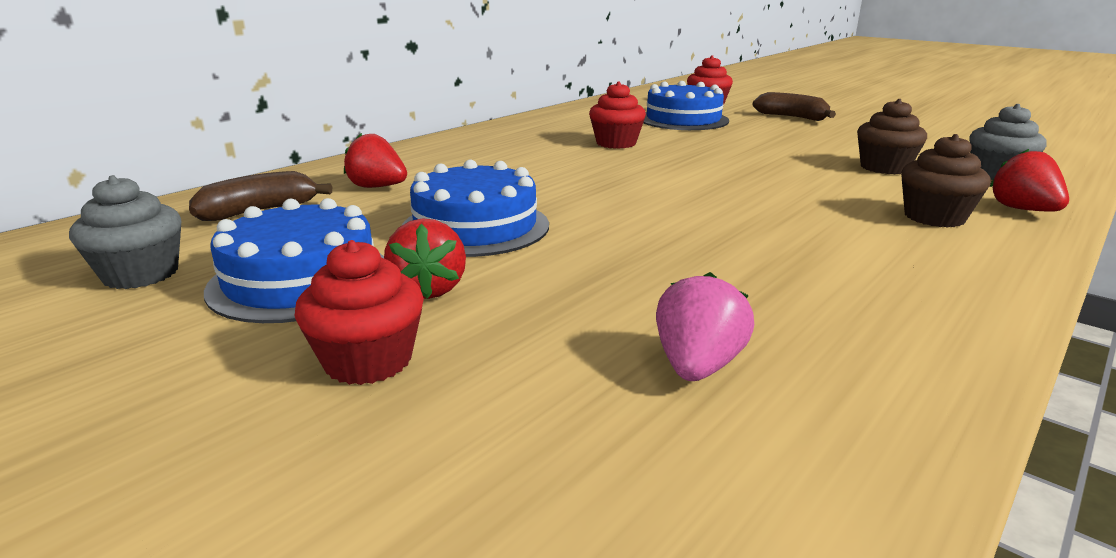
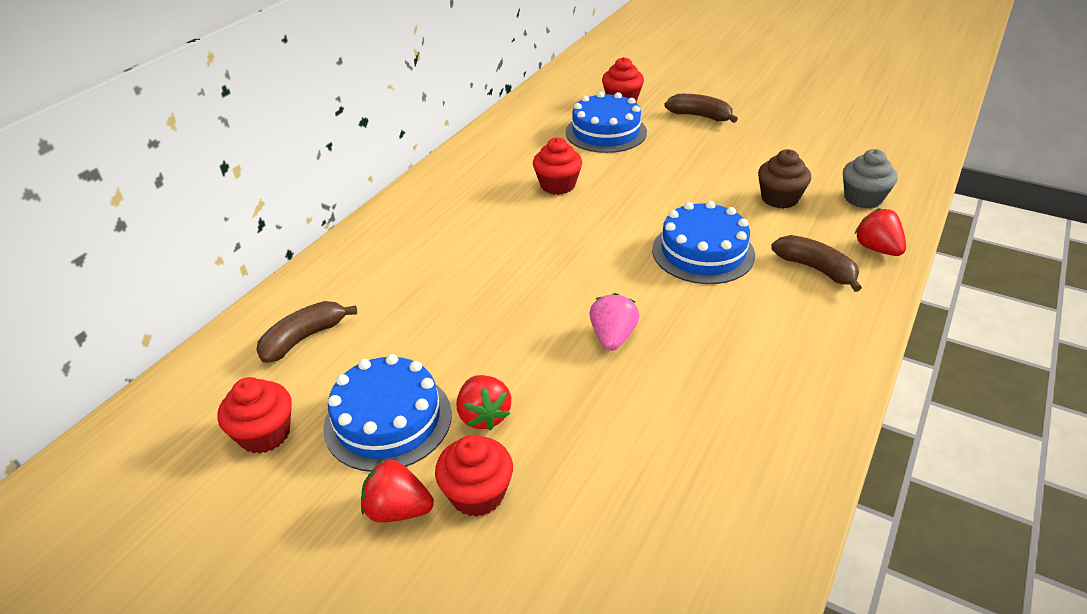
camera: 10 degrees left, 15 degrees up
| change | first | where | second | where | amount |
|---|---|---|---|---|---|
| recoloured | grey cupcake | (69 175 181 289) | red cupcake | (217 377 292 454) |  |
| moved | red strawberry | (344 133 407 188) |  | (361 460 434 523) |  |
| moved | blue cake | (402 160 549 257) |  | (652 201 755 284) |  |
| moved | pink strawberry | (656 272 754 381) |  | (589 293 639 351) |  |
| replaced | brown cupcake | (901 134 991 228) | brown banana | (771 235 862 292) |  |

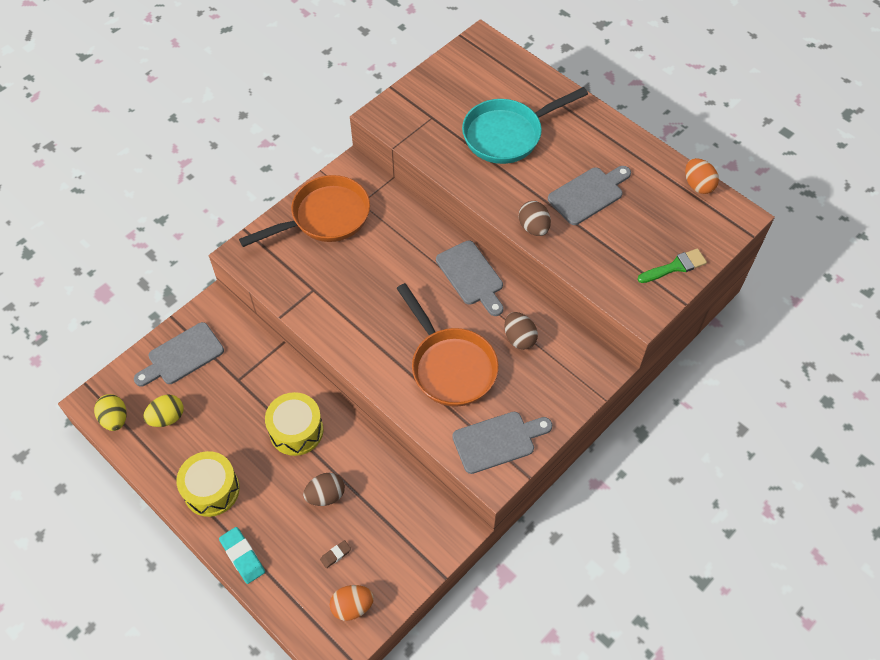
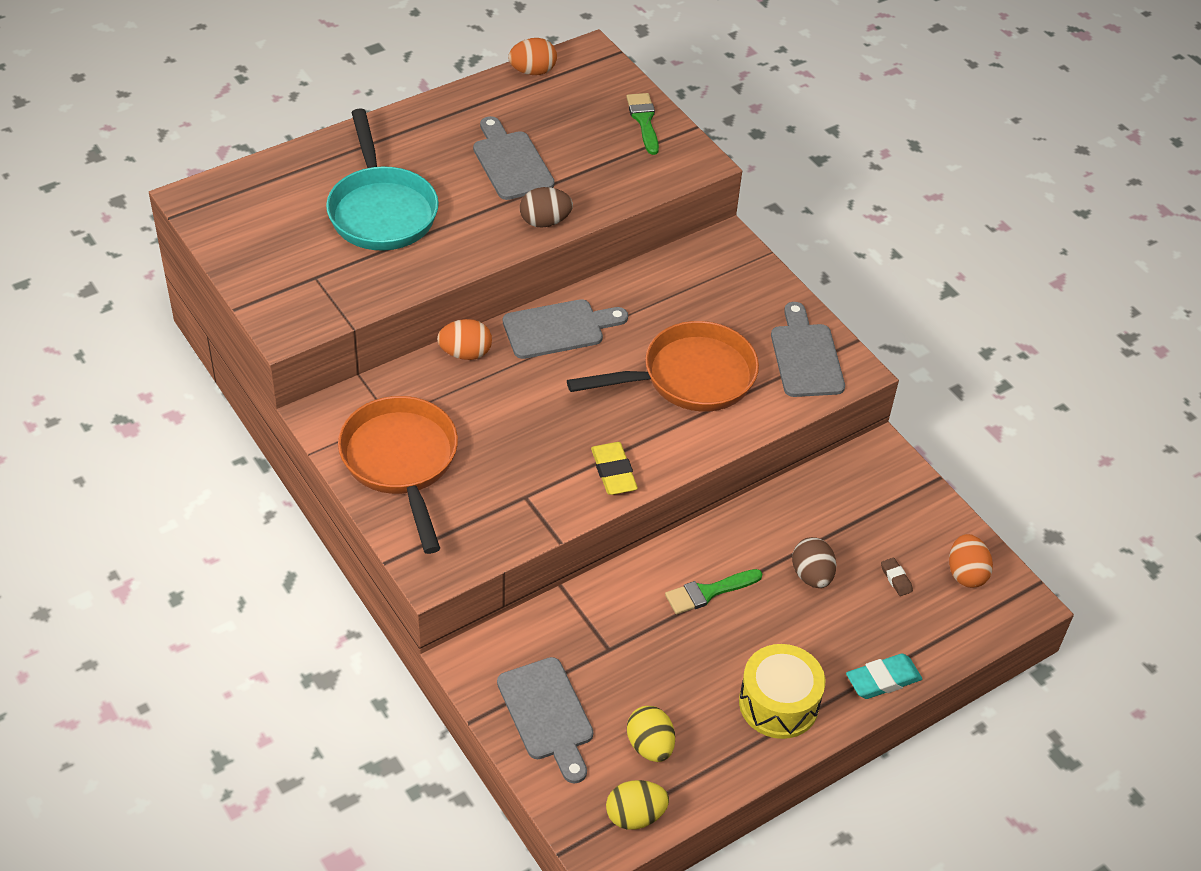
camera: 80 degrees left, 10 degrees down
| change | first | where | second | where | amount |
|---|---|---|---|---|---|
| replaced | yellow drum | (265 392 323 456) | green brush | (665 569 762 614) |  |
| removed | brown egg | (505 312 538 350) |  |  |  |
| added |  |  | orange egg | (437 319 492 360) |  |
| added |  |  | yellow eraser | (591 442 638 495) |  |

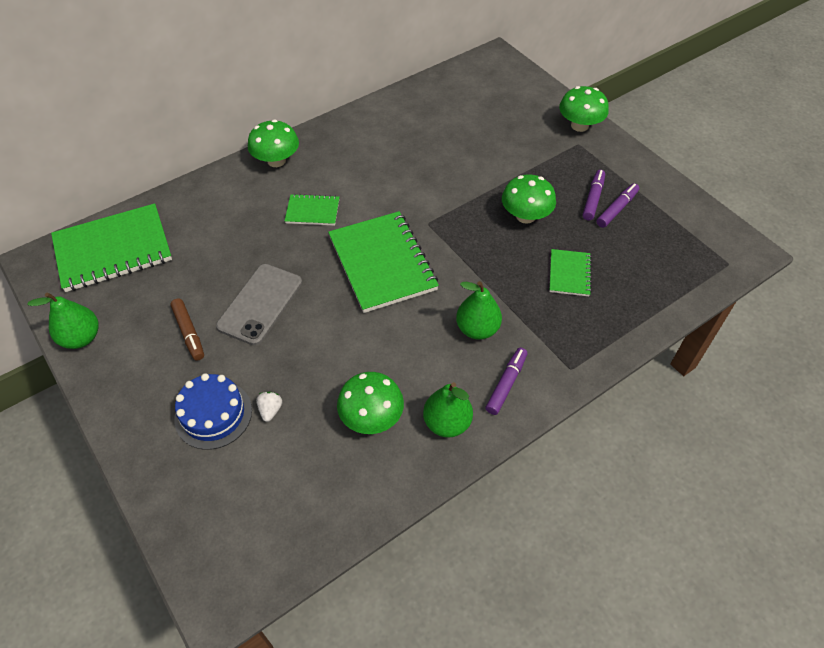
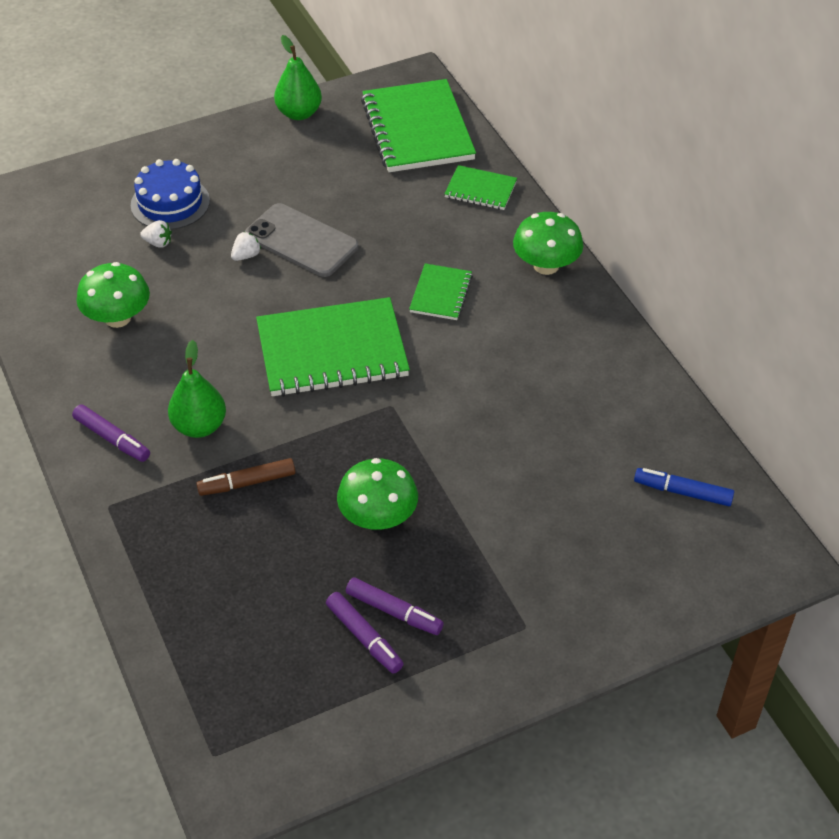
camera: 100 degrees right, 5 degrees down
| change | first | where | second | where | amount |
|---|---|---|---|---|---|
| moved | brown marker | (170 299 204 361) |  | (197 458 295 496) |  |
| removed | green pear | (423 382 473 437) |  |  |  |
| moved | green notebook | (549 249 592 296) |  | (444 165 517 210) |  |
| removed | green mushroom | (559 86 609 132) |  |  |  |
| added |  |  | white strawberry | (231 232 261 261) |  |
| added |  |  | blue marker | (634 468 734 506) |  |

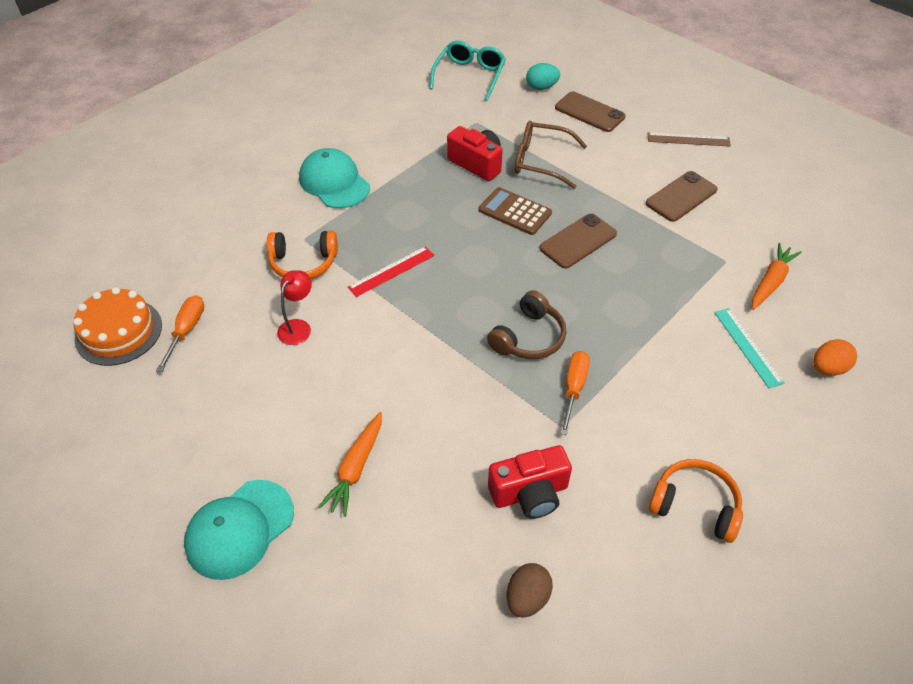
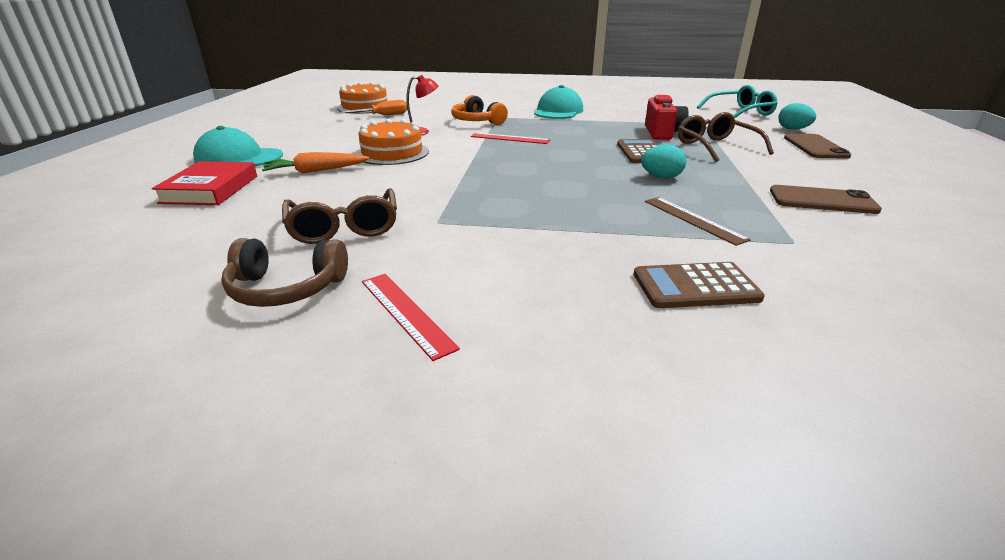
camera: 55 degrees right, 20 degrees down
| change | first | where | second | where | amount |
|---|---|---|---|---|---|
| moved | brown headphones | (487 290 567 359) |  | (221 238 348 307) |  |
| replaced | red camera | (488 445 572 519) | brown glasses | (282 188 397 244) |  |
| removed | brown egg | (507 563 553 618) |  |  |  |
| replaced | brown phone | (539 214 617 269) | turquoise egg | (641 144 686 179) |  |
| removed | orange screwdriver | (560 351 590 435) |  |  |  |
| moved | brown ruler | (647 133 731 146) |  | (645 197 751 246) |  |
| replaced | orange headphones | (648 459 743 543) | red ruler | (362 274 460 361) |  |
| replaced | turquoise ruler | (714 308 784 388) | brown calculator | (634 262 765 308) |  |
| removed | orange carrot | (752 243 802 310) |  |  |  |
| removed | orange egg | (813 339 857 376) |  |  |  |
| added |  |  | red book | (152 161 257 205) |  |
| added |  |  | orange cake | (355 119 429 165) |  |

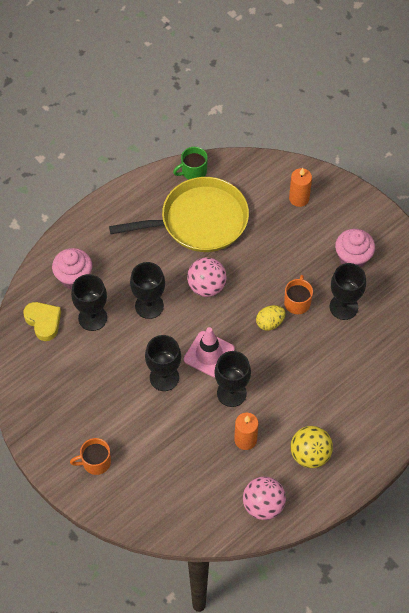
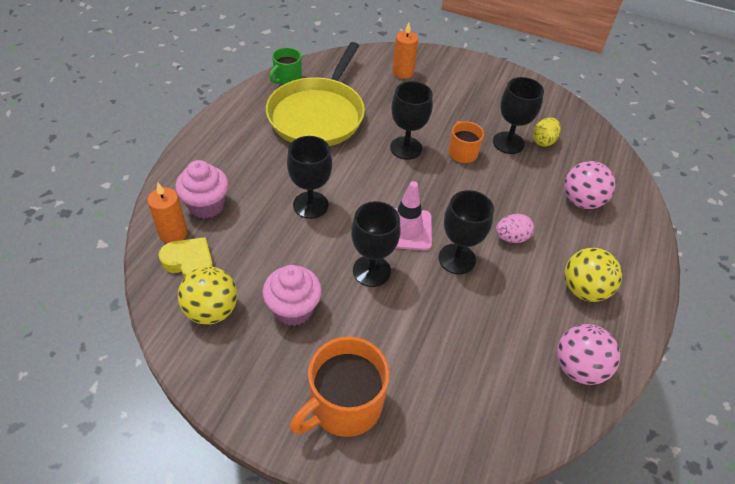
camera: 30 degrees left, 10 degrees down
| change | first | where | second | where | amount |
|---|---|---|---|---|---|
| resized | orange mug | (70 438 111 475) |  | (290 336 390 437) | x1.73 |
| moved | black goblet | (71 274 107 331) |  | (390 81 433 160) |  |
| turned | yellow pan | (109 177 249 252) |  | (266 42 365 146) | 150 degrees clockwise |
| moved | pink ball | (187 257 227 297) |  | (564 161 616 209) |  |
| moved | orange candle | (234 413 259 450) |  | (147 183 188 243) |  |
| moved | yellow egg | (256 305 286 331) |  | (533 117 561 147) |  |
| moved | pink cupcake | (335 229 375 267) |  | (262 265 322 326) |  |
| added |  |  | yellow ball | (178 266 237 325) |  |
| added |  |  | pink egg | (496 214 534 243) |  |

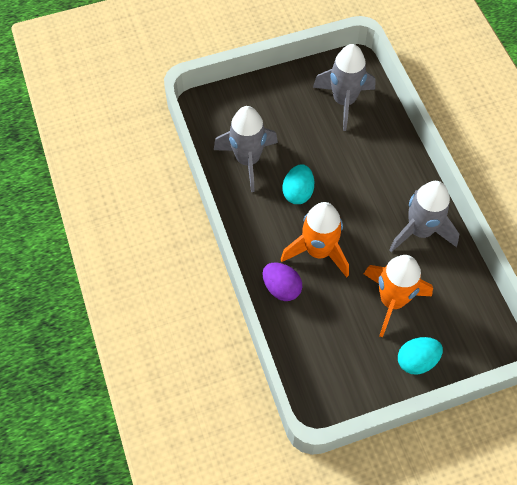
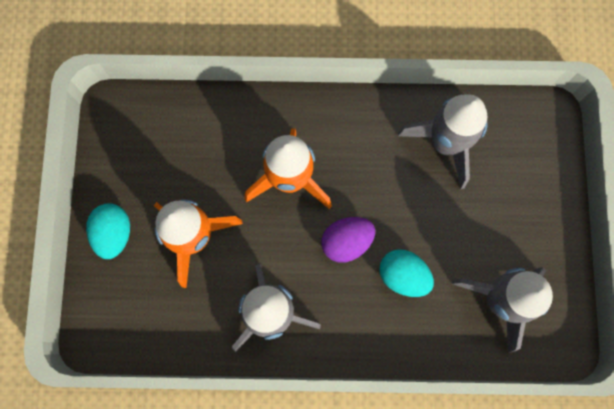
camera: 110 degrees right, 15 degrees up
| change | first | where | second | where | amount |
|---|---|---|---|---|---|
| moved | purple egg | (262 263 302 301) |  | (321 217 375 263) |  |
| moved | turquoise egg | (283 164 314 204) |  | (379 249 434 297) |  |

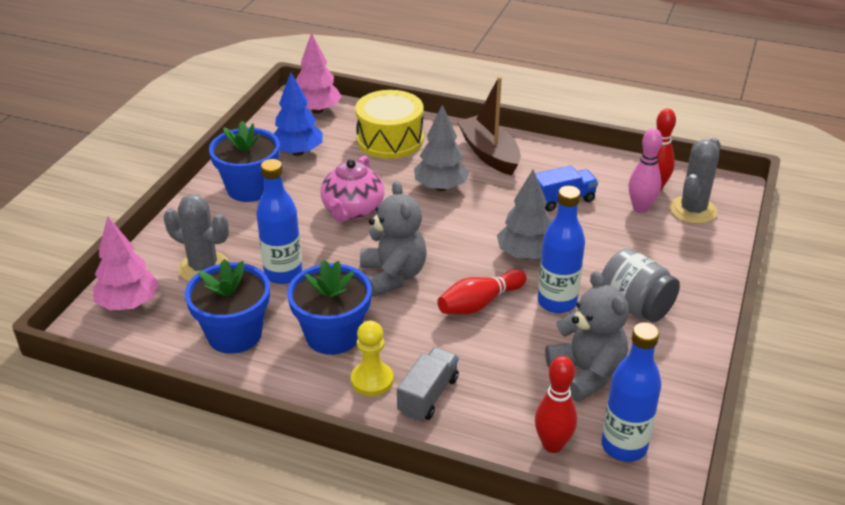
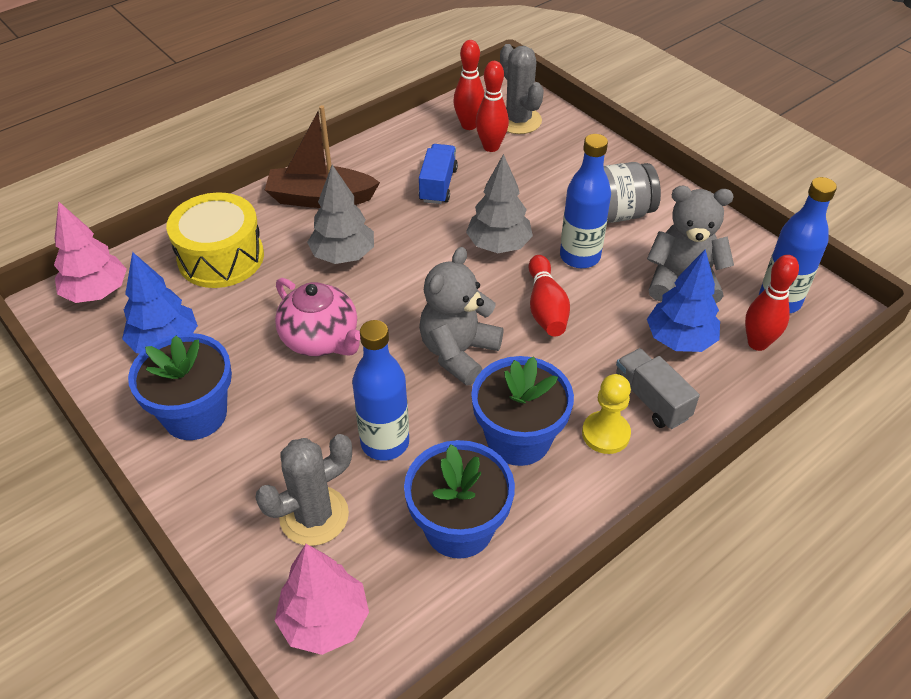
camera: 60 degrees left, 10 degrees up
| change | first | where | second | where | amount |
|---|---|---|---|---|---|
| turned | grey teddy bear | (360 181 427 297) |  | (419 247 504 386) | 75 degrees counterclockwise |
| recoloured | pink bowling pin | (629 128 662 213) | red bowling pin | (476 61 509 152) |  |
| added |  |  | blue tree | (647 249 720 352) |  |

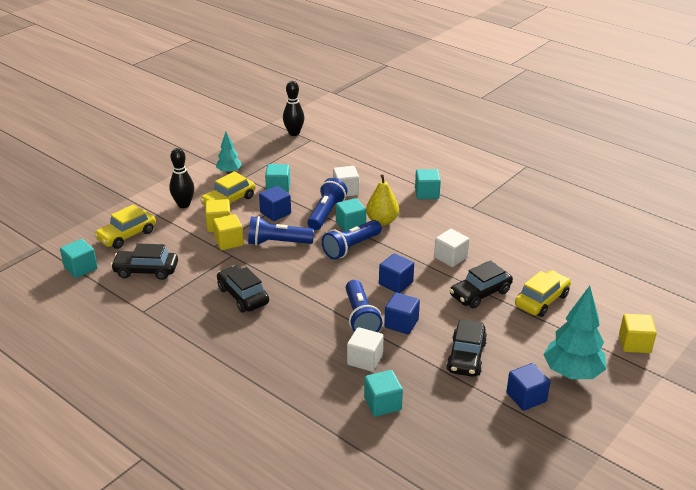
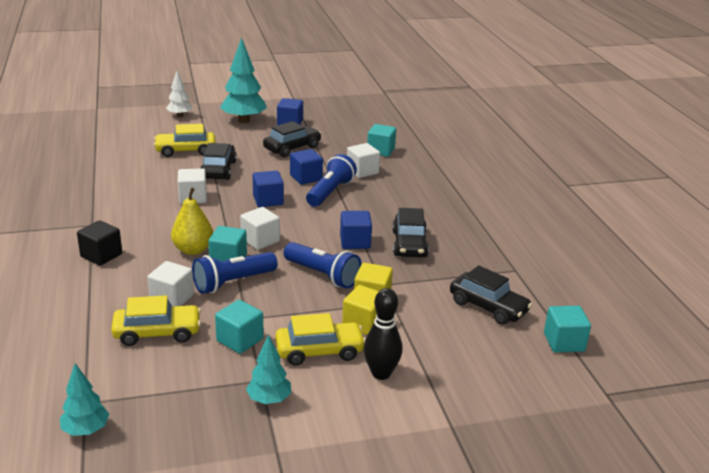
camera: 145 degrees left, 5 degrees down
| change | first | where | second | where | amount |
|---|---|---|---|---|---|
| moved | yellow car | (94 204 156 249) |  | (111 295 201 346) |  |
| moved | blue cube | (259 186 291 221) |  | (340 211 372 249) |  |
| replaced | black bowling pin | (283 81 304 136) | turquoise tree | (60 363 109 436) |  |
| replaced | blue flashlight | (322 220 382 260) | white cube | (240 207 280 250) |  |
| recoloured | turquoise cube | (415 169 441 199) | black cube | (77 220 122 266) |  |
| turned | black car | (449 260 513 309) |  | (200 143 237 180) | 90 degrees counterclockwise |
| replaced | yellow cube | (619 314 657 353) | white tree | (166 71 193 117) |  |

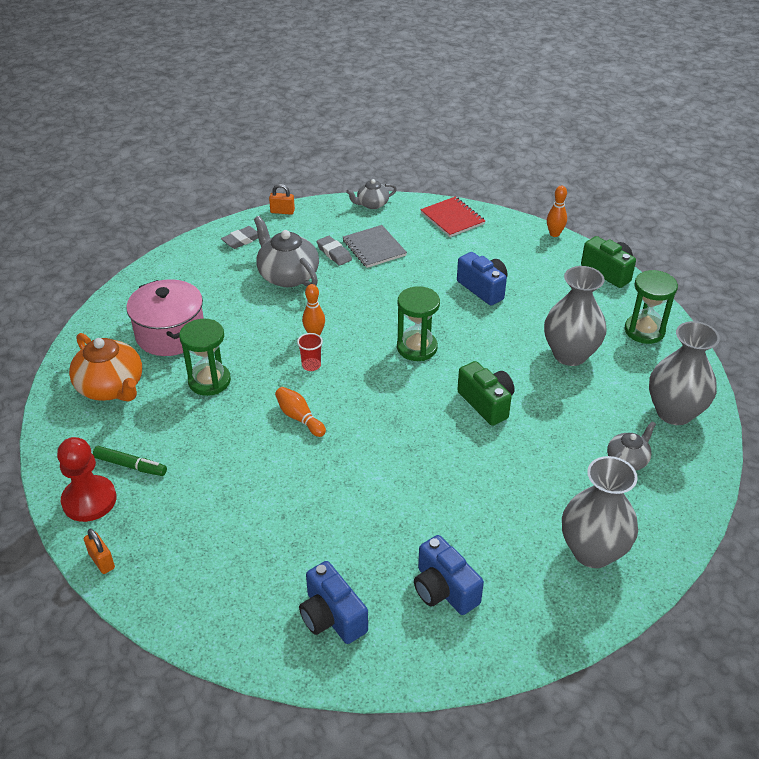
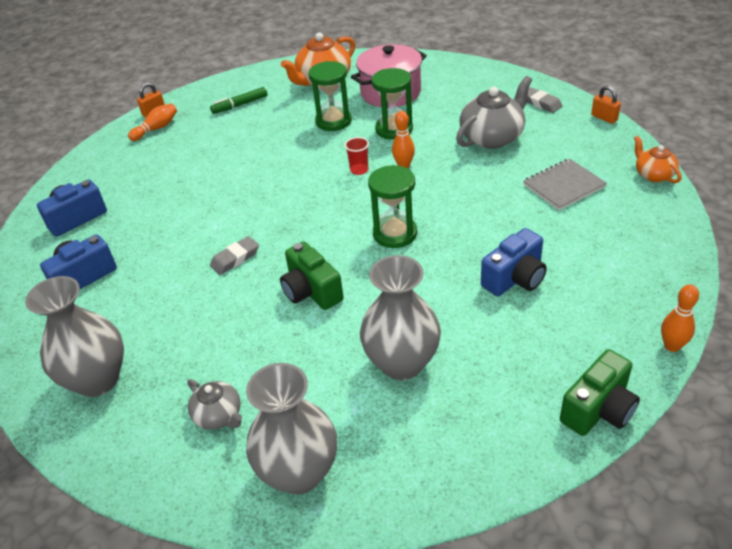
camera: 90 degrees right, 0 degrees up
| change | first | where | second | where | amount |
|---|---|---|---|---|---|
| removed | red pawn | (57 437 117 522) |  |  |  |
| turned | green marker | (93 446 167 476) |  | (210 87 267 114) | 45 degrees clockwise |
| turned | orange padlock | (269 184 295 215) |  | (591 86 621 124) | 45 degrees counterclockwise |
| moved | orange bowling pin | (275 387 326 437) |  | (128 103 177 141) |  |
| moved | grey eraser | (317 236 352 266) |  | (210 236 259 275) |  |
| recoloured | grey teapot | (346 179 397 209) | orange teapot | (634 136 682 183) |  |
| removed | red notebook | (420 197 485 237) |  |  |  |
| turned | green camera | (457 361 514 426) |  | (280 241 344 310) | 90 degrees clockwise |
| moved | green hourglass | (625 270 678 344) |  | (372 68 413 140) |  |

